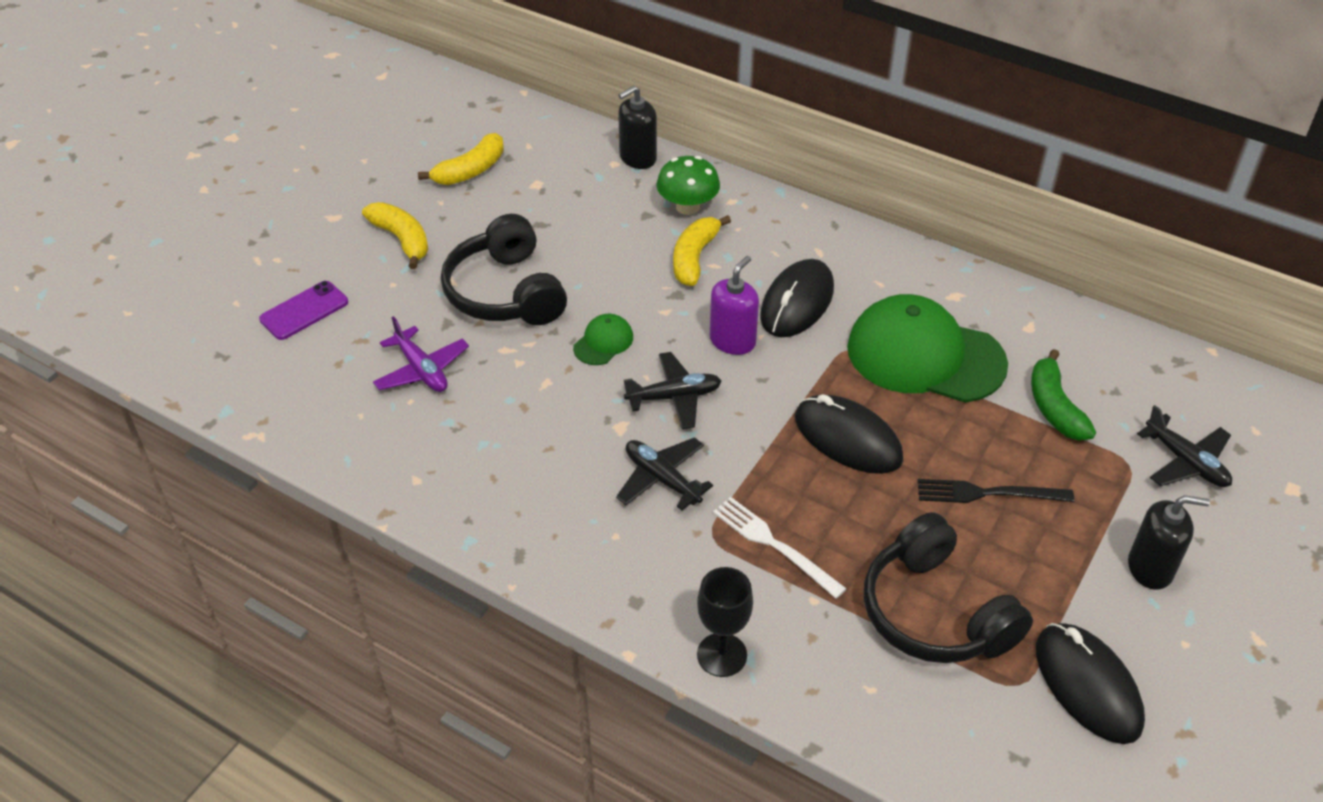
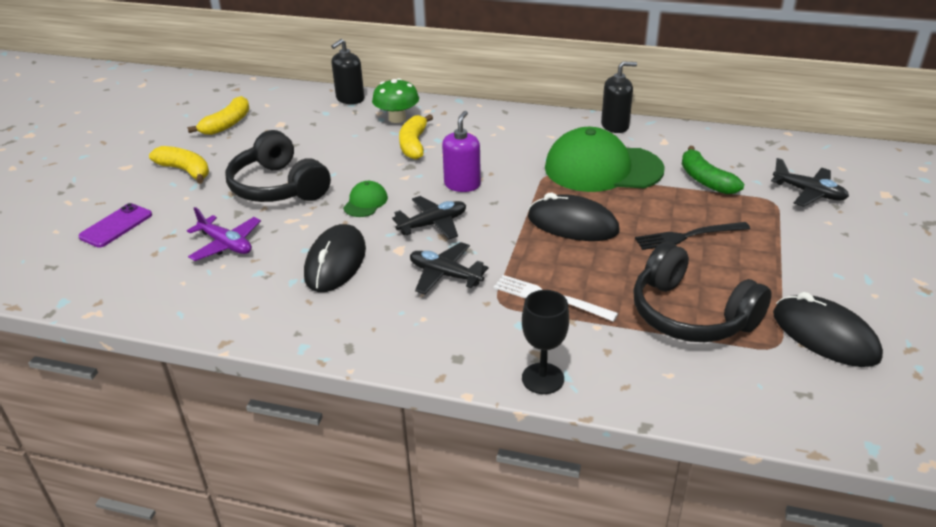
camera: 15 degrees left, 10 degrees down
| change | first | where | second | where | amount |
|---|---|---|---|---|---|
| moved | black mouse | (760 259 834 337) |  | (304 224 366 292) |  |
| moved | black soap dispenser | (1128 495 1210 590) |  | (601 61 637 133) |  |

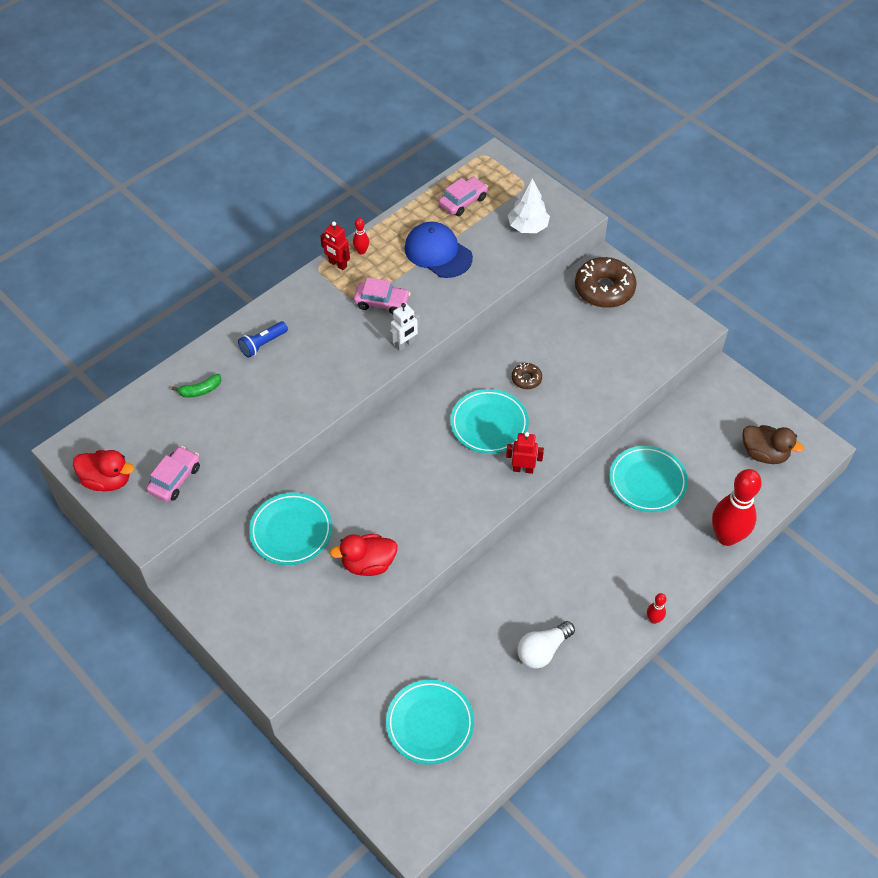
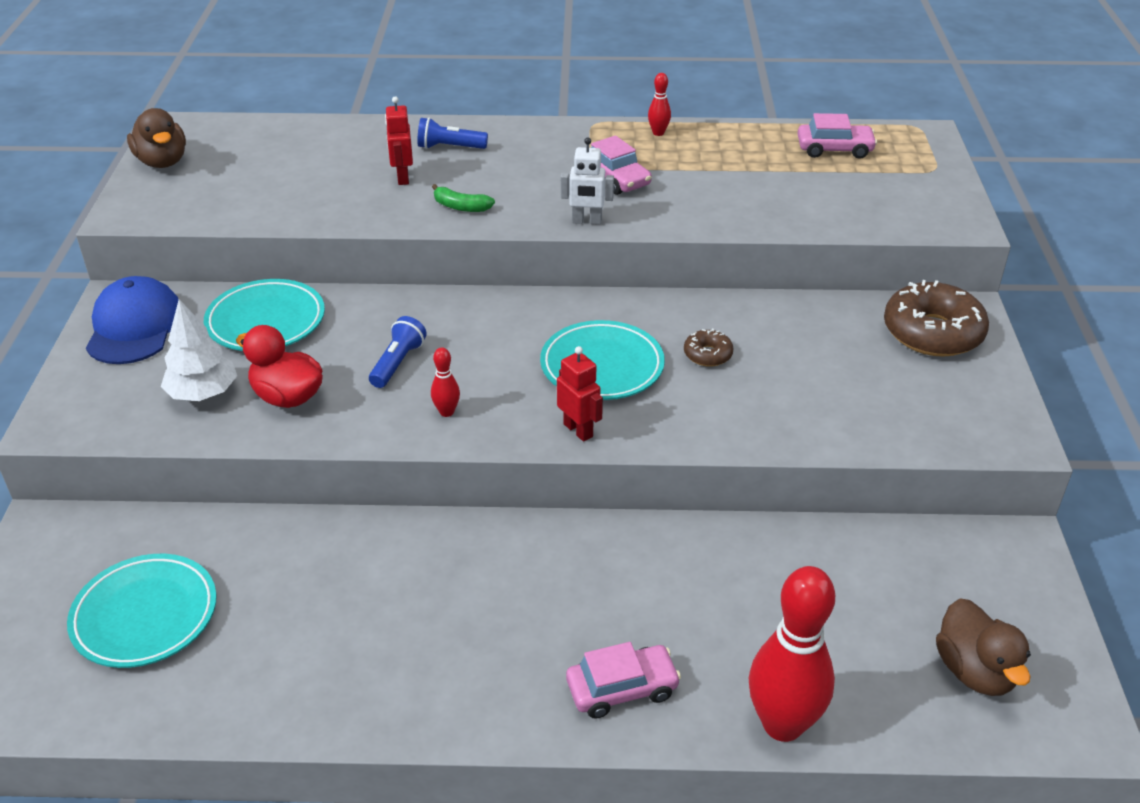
camera: 45 degrees right, 15 degrees down
| change | first | where | second | where | amount |
|---|---|---|---|---|---|
| recoloured | red duck | (73 450 134 491) | brown duck | (127 108 186 168) |  |
| moved | pink car | (146 446 200 502) |  | (566 642 681 719) |  |
| moved | green banana | (172 374 221 397) |  | (432 184 495 212) |  |
| moved | red robot | (320 222 350 270) |  | (385 97 413 185) |  |
| moved | blue cap | (405 222 473 278) |  | (86 276 179 364) |  |
| moved | white tree | (508 179 550 233) |  | (161 299 237 401) |  |
| removed | white light bulb | (517 621 575 669) |  |  |  |
| removed | turquoise plate | (609 446 688 512) |  |  |  |
| moved | red bowling pin | (647 593 666 624) |  | (431 347 460 417) |  |
| added |  |  | blue flashlight | (369 316 427 388) |  |

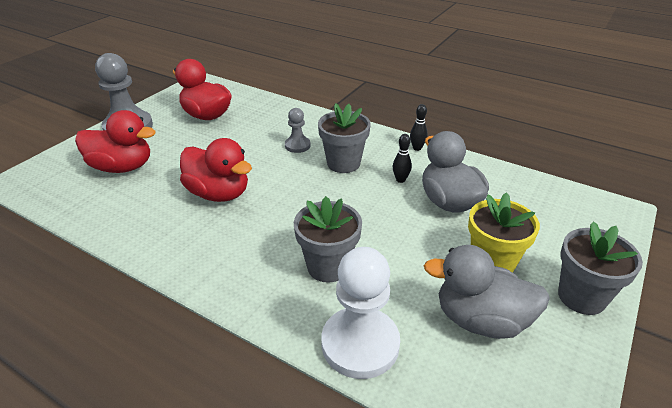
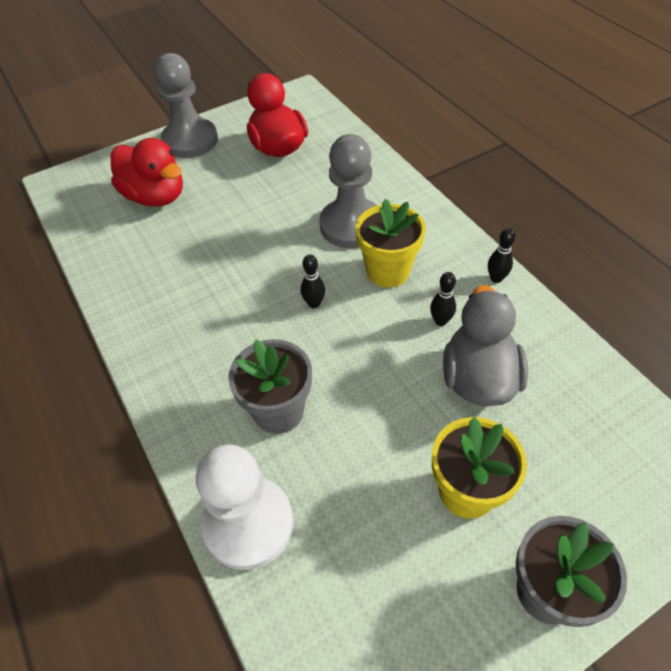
camera: 30 degrees right, 15 degrees up
| change | first | where | second | where | amount |
|---|---|---|---|---|---|
| removed | red duck | (180 138 252 202) |  |  |  |
| resized | grey pawn | (285 108 311 153) |  | (320 134 377 248) | x1.93 |
| recoloured | grey flower pot | (318 103 371 173) | yellow flower pot | (355 199 426 287) |  |
| removed | grey duck | (424 245 550 339) |  |  |  |
| added |  |  | black bowling pin | (301 254 325 308) |  |

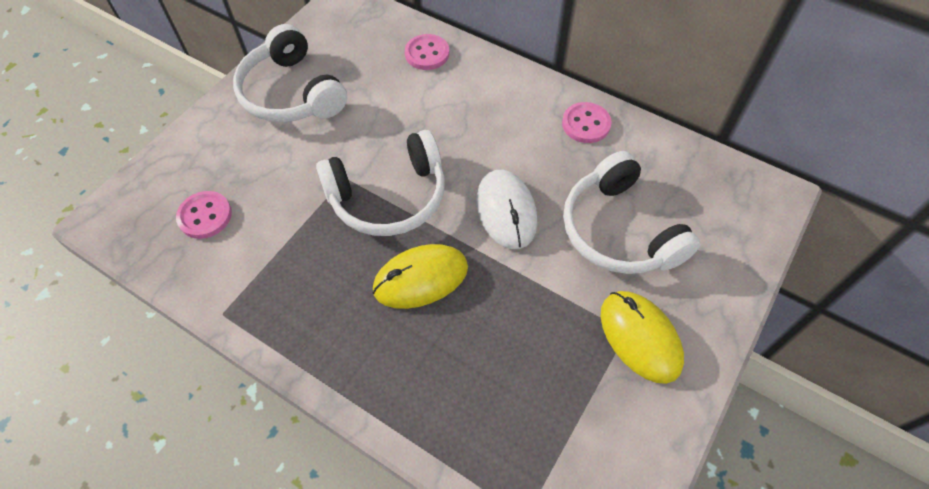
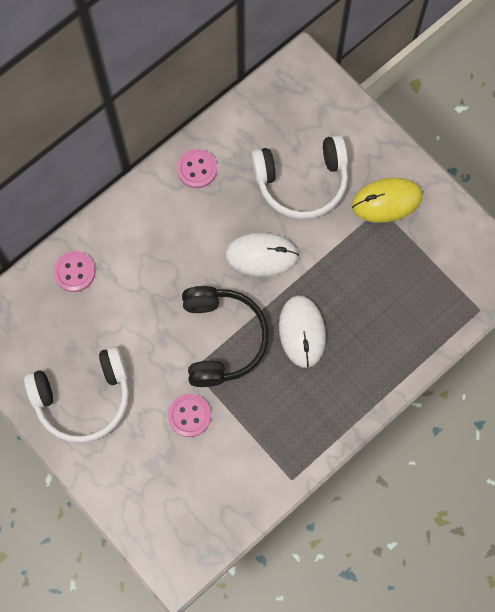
camera: 75 degrees left, 15 degrees up
| change | first | where | second | where | amount |
|---|---|---|---|---|---|
| moved | pink button | (176 191 232 239) |  | (168 394 211 437) |  |
| recoloured | white headphones | (316 130 445 236) | black headphones | (182 286 269 387) |  |
| recoloured | yellow mouse | (373 244 468 309) | white mouse | (279 295 326 368) |  |

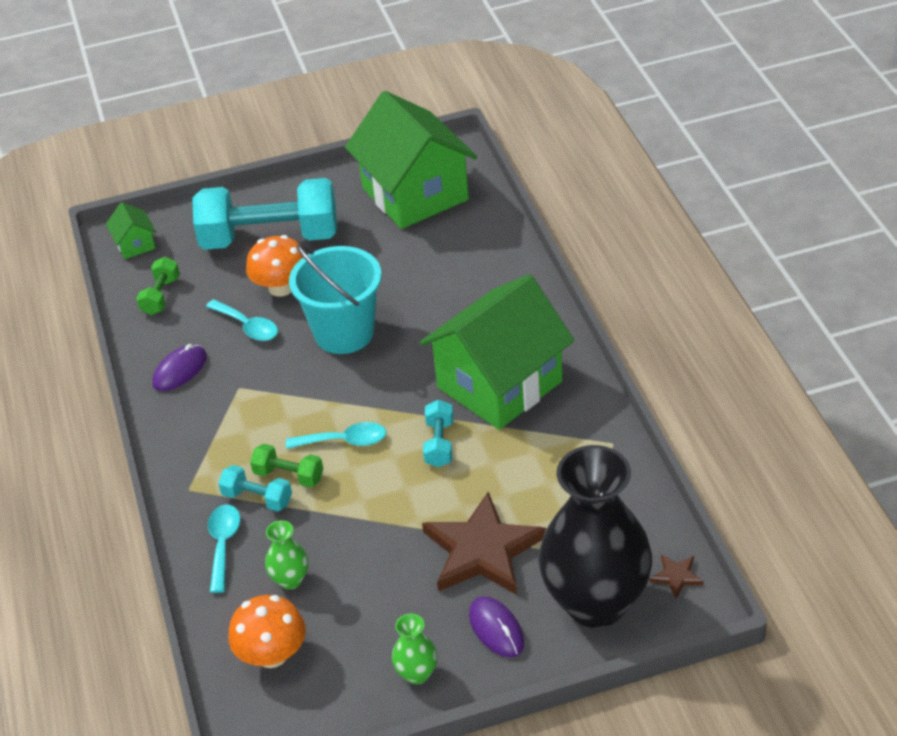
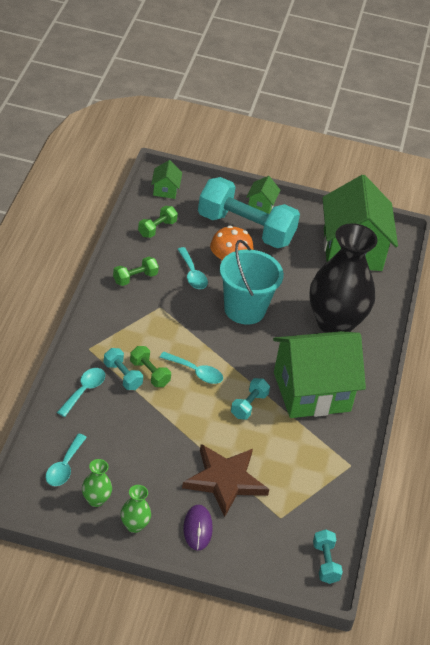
camera: 20 degrees right, 0 degrees up
| change | first | where | second | where | amount |
|---|---|---|---|---|---|
| replaced | purple mouse | (152 344 207 391) | green dumbbell | (113 257 159 286) |  |
| replaced | orange mushroom | (228 595 306 668) | turquoise spoon | (45 434 87 486) |  |
| moved | green vase | (265 520 308 590) |  | (82 459 112 507) |  |
| moved | black vase | (538 445 652 628) |  | (309 223 378 333) |  |
| replaced | brown star | (650 554 704 598) | turquoise dumbbell | (313 529 343 584) |  |
| added |  |  | green house | (246 176 280 214) |  |

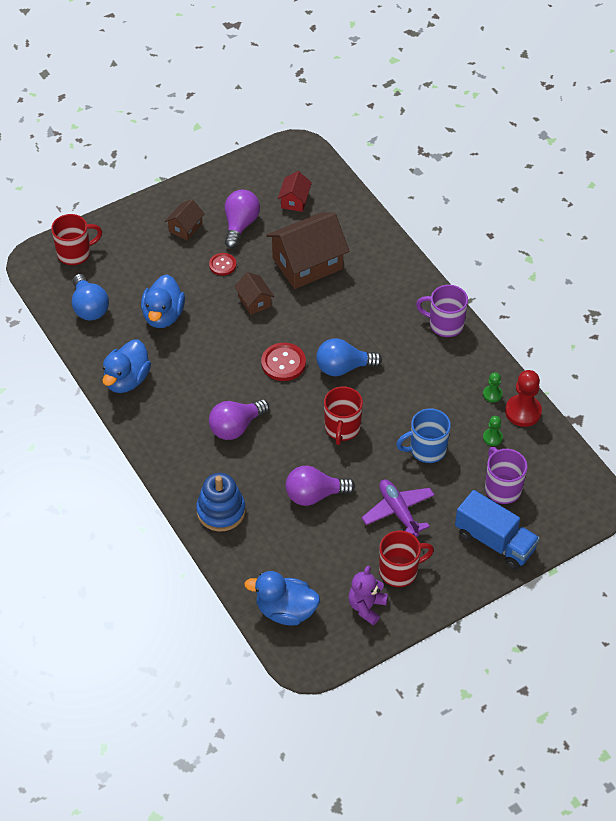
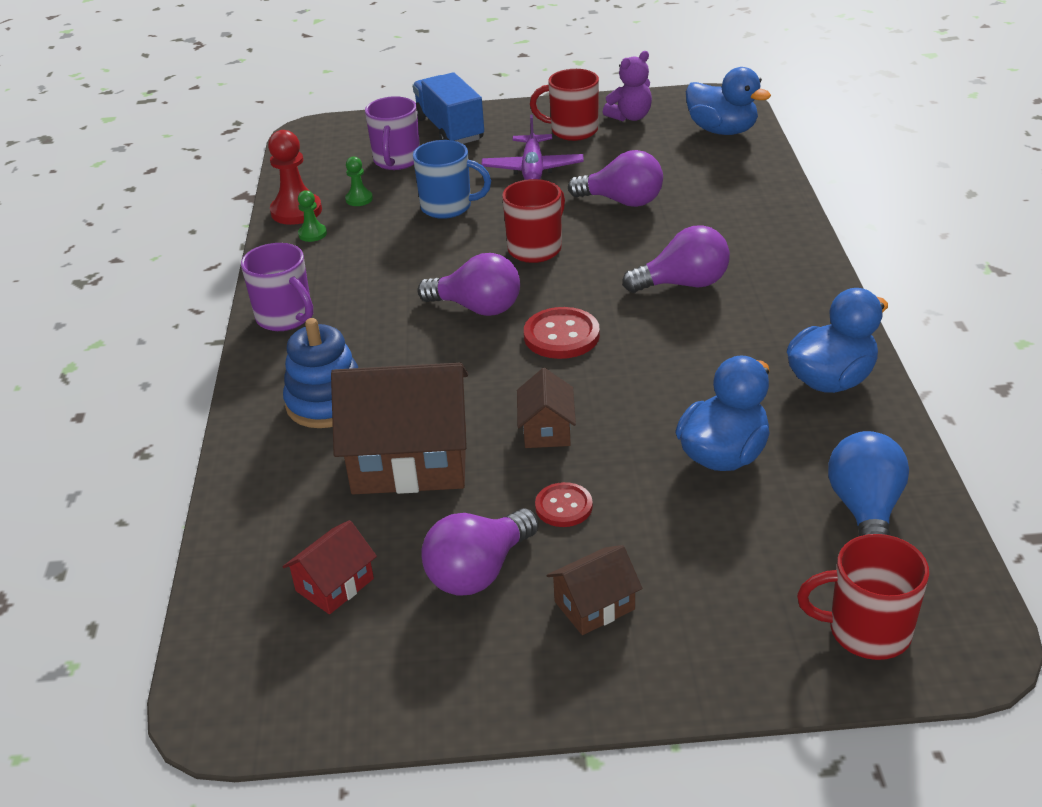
camera: 150 degrees left, 15 degrees down
| change | first | where | second | where | amount |
|---|---|---|---|---|---|
| moved | blue stacking toy | (196 473 245 531) |  | (283 318 358 428) |  |
| recoloured | blue light bulb | (316 338 382 376) | purple light bulb | (417 253 520 316) |  |

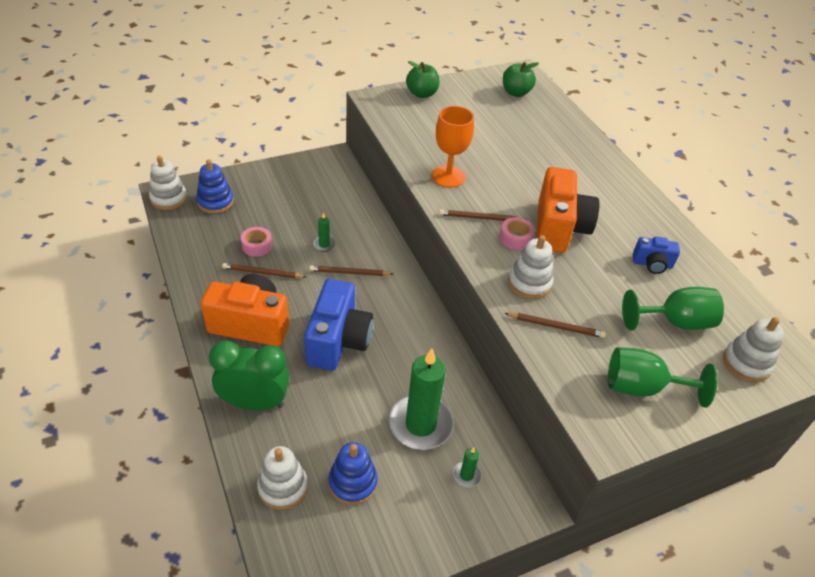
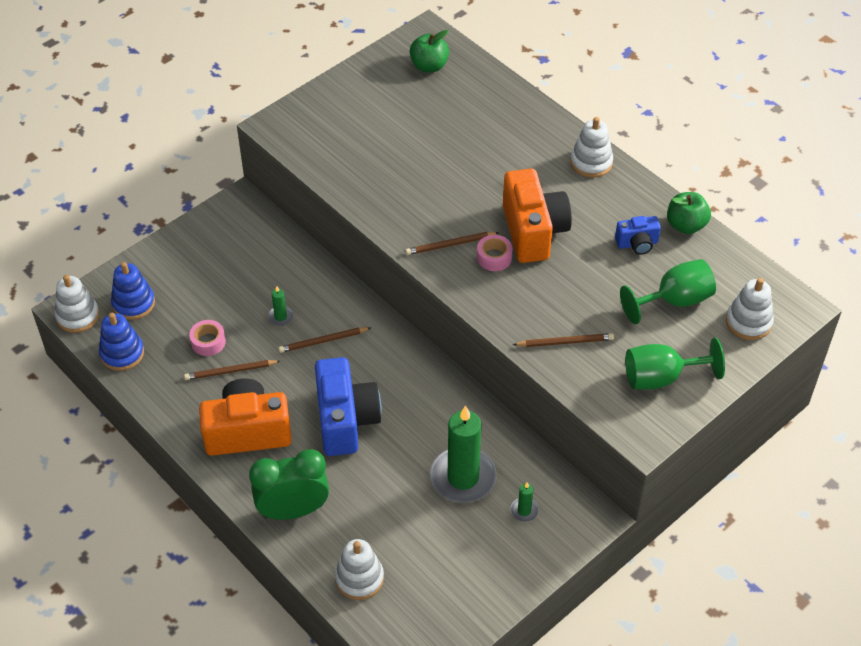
camera: 15 degrees left, 5 degrees up
| change | first | where | second | where | amount |
|---|---|---|---|---|---|
| moved | blue stacking toy | (328 442 378 505) |  | (99 313 144 371) |  |
| moved | green apple | (406 61 439 98) |  | (667 192 711 234) |  |
| removed | orange goblet | (432 106 474 188) |  |  |  |
| moved | white stacking toy | (508 235 553 299) |  | (570 117 613 178) |  |

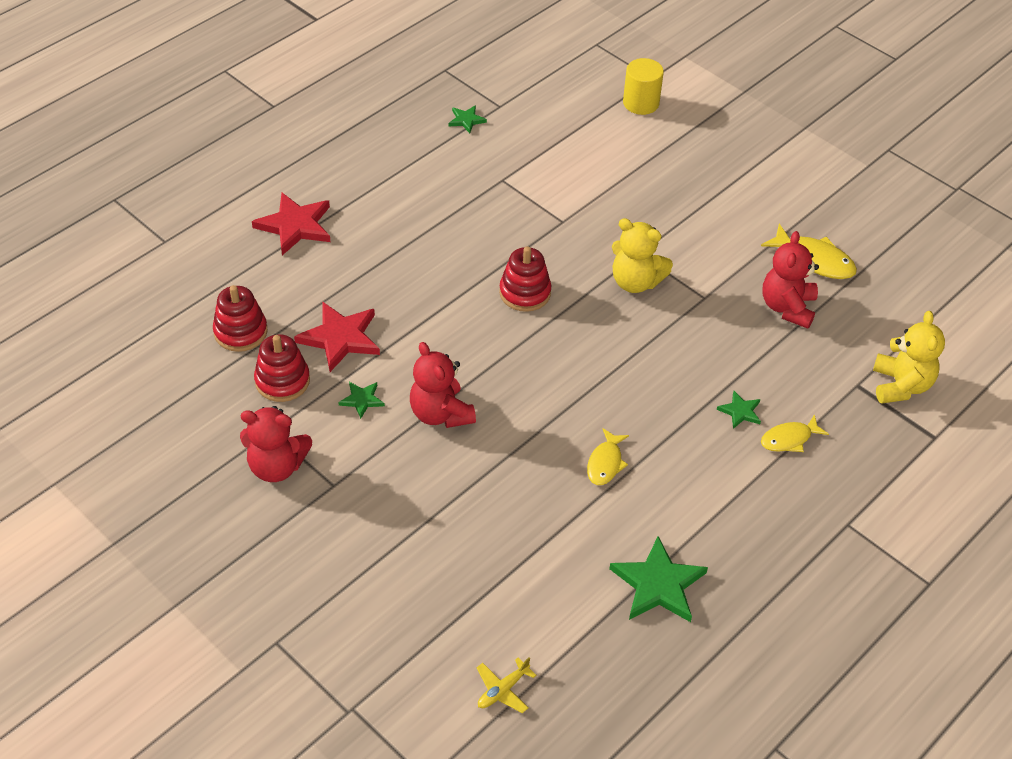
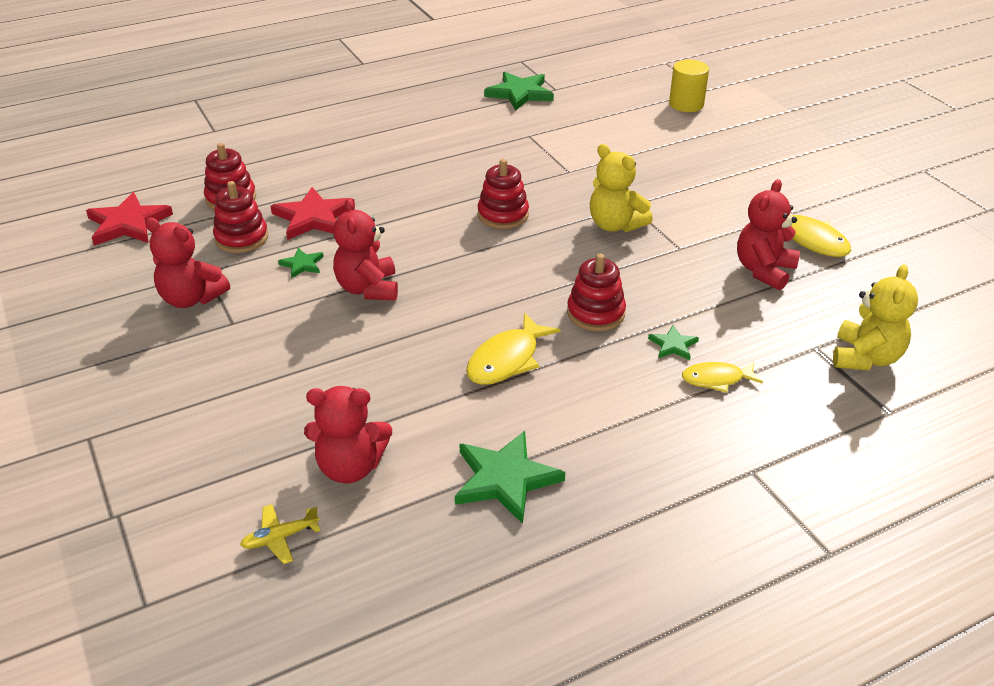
camera: 20 degrees right, 10 degrees down
| change | first | where | second | where | amount |
|---|---|---|---|---|---|
| moved | red star | (252 193 330 255) |  | (86 192 173 246) |  |
| resized | green star | (449 105 487 133) |  | (484 72 554 111) | x1.96 |
| resized | yellow fish | (587 428 629 485) |  | (466 313 561 385) | x1.52 |
| added |  |  | red teddy bear | (304 386 392 484) |  |
| added |  |  | red stacking toy | (567 254 626 331) |  |

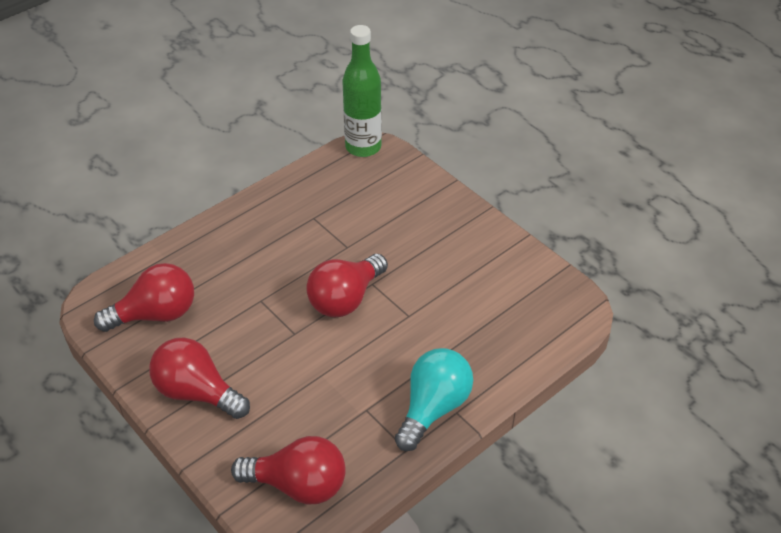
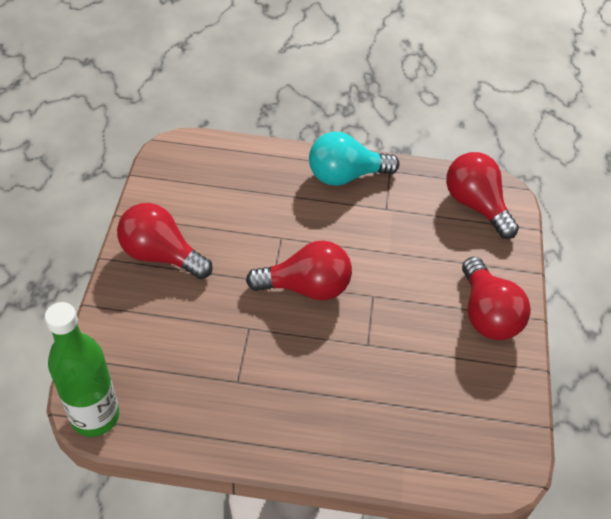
camera: 135 degrees left, 5 degrees up
| change | first | where | second | where | amount |
|---|---|---|---|---|---|
| moved | red light bulb | (94 263 194 332) |  | (117 203 213 279) |  |

